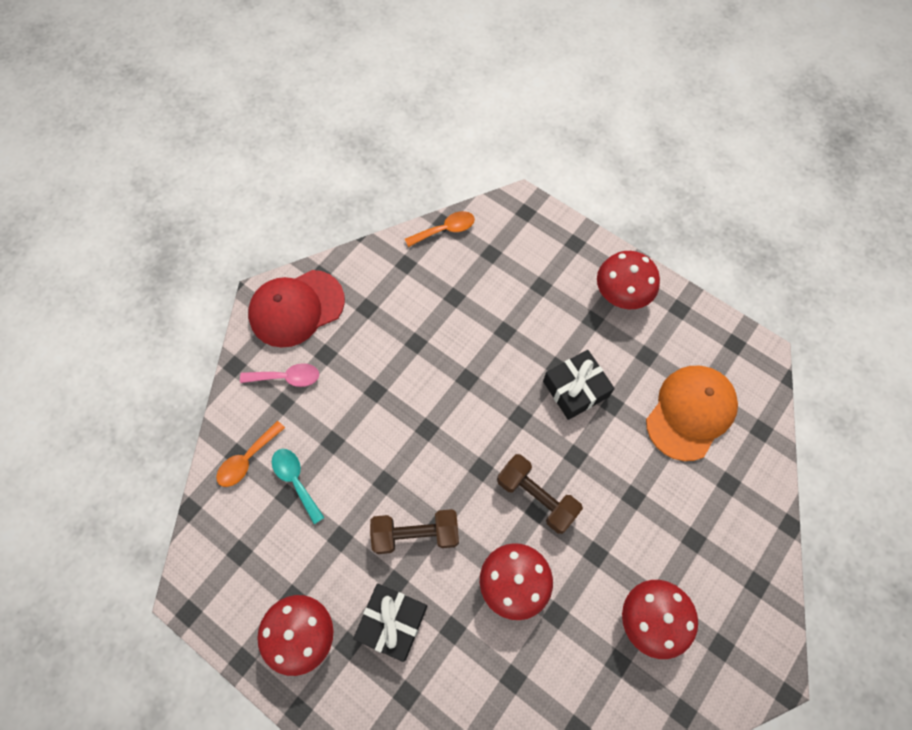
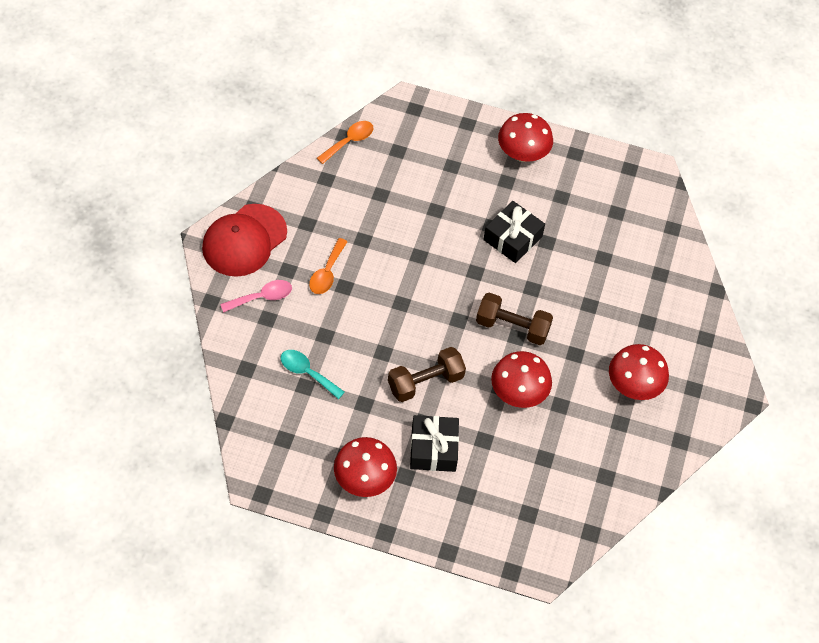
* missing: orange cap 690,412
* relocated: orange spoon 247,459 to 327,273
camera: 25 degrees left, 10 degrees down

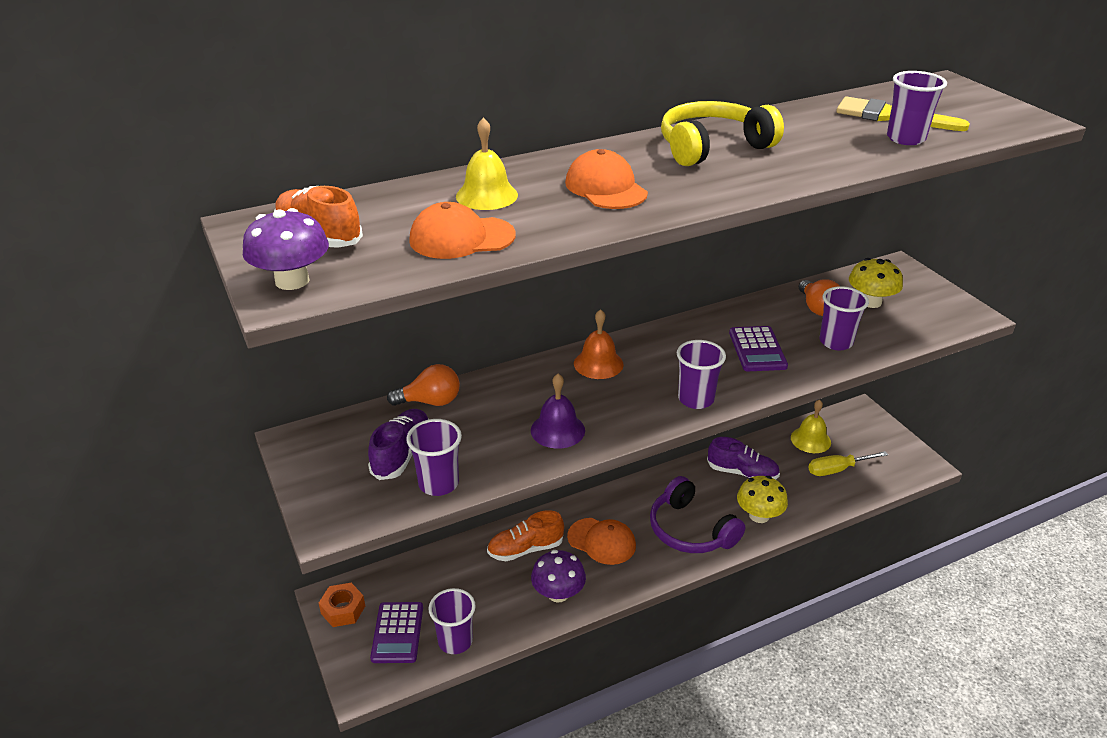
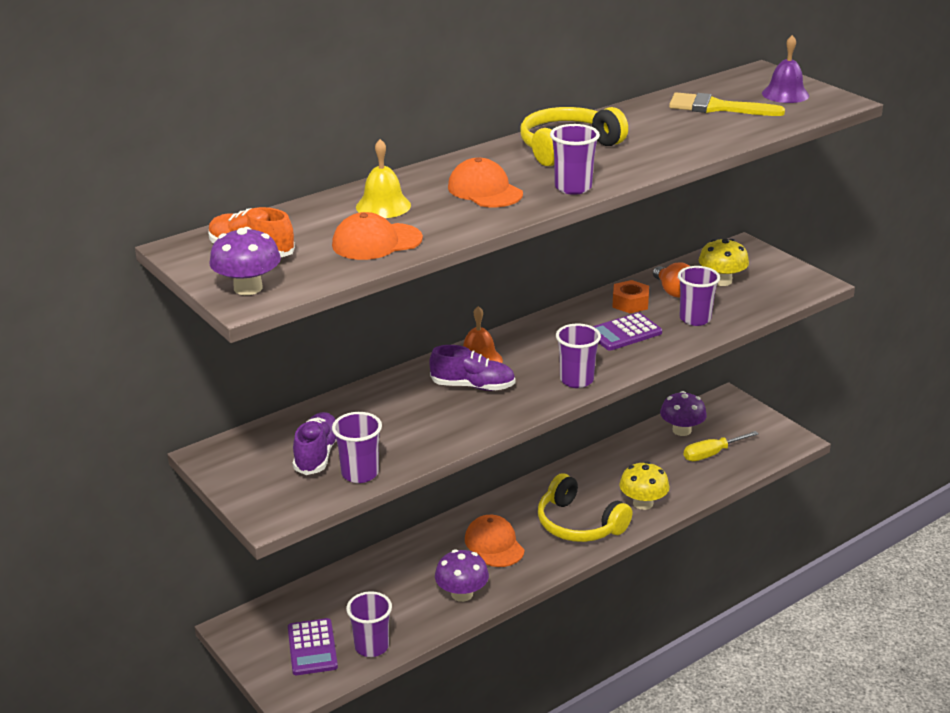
* relocated: purple cup 905,138 to 573,187
* spun: purple calculator 757,350 = 624,333 75 degrees clockwise
* missing: orange light bulb 430,402
* relocated: purple bell 557,430 to 785,94
* exchanged: yellow bell 810,440 to purple mushroom 681,430
* relocated: purple shoe 742,473 to 473,386
* colour: purple headphones 690,530 to yellow headphones 579,524
* missing: orange shoe 525,549
* spun: orange cap 602,541 = 494,544 135 degrees counterclockwise
* relocated: orange nut 343,610 to 630,303
camera: 10 degrees left, 5 degrees down

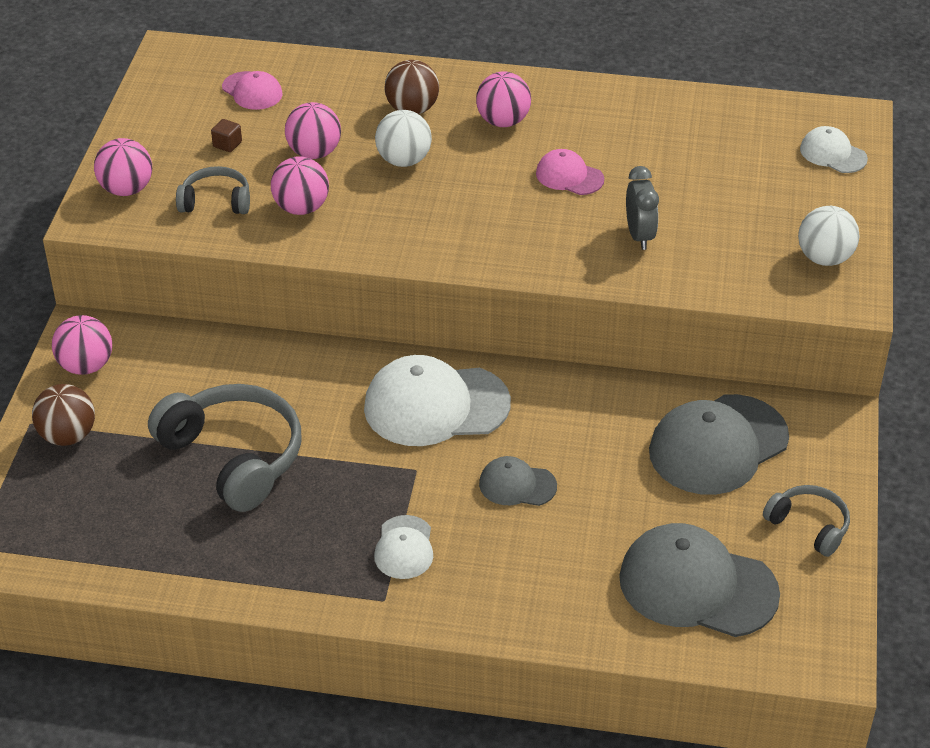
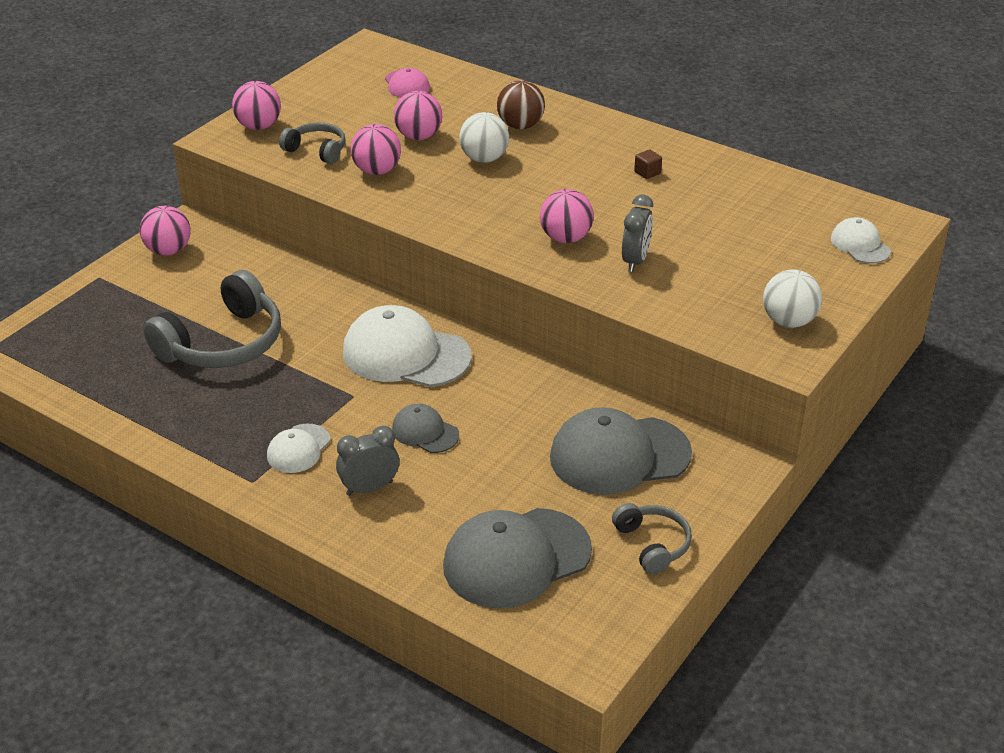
* relocated: pink ball 503,121 to 565,238
* relocated: brown cube 227,144 to 647,173
* missing: pink cap 569,176
* missing: brown ball 68,436
* spun: grey headphones 234,456 = 223,343 60 degrees clockwise
* spun: grey cap 697,586 = 516,558 75 degrees counterclockwise
* appeared: grey clock 369,488
camera: 25 degrees right, 5 degrees down

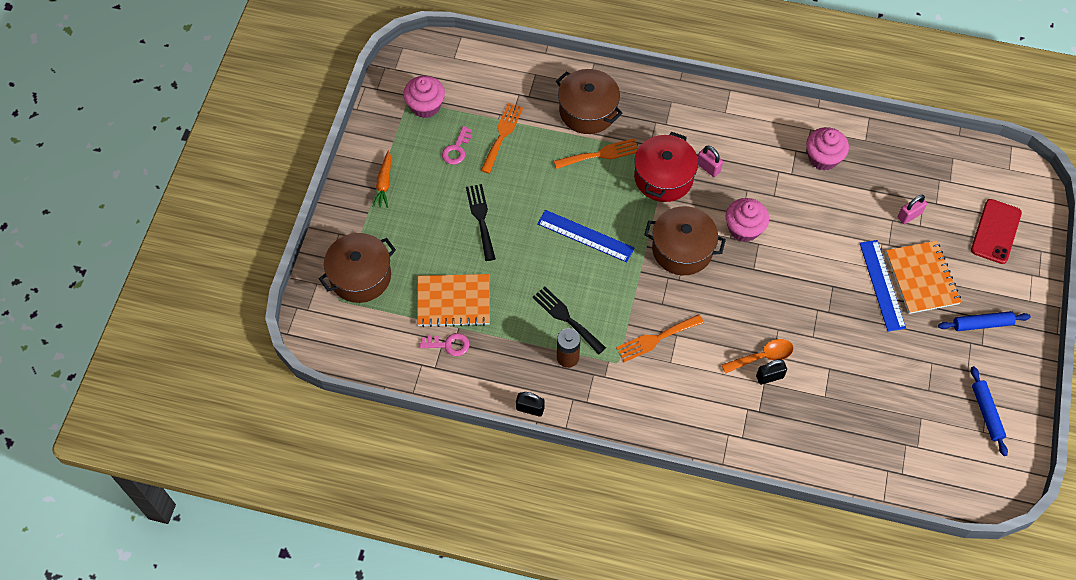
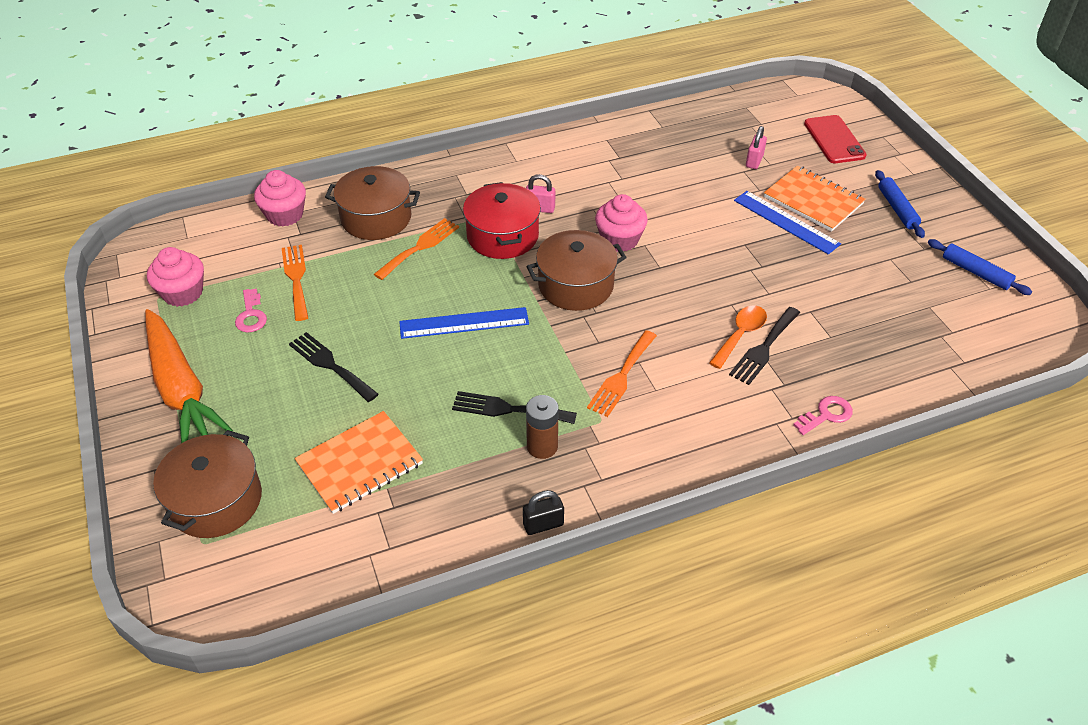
* relocated: pink cupcake 823,158 to 285,215
* size: orange carrot 384,183 = 181,388 x2.16
* spun: blue rolling pin 982,324 = 897,209 60 degrees counterclockwise
* relocated: pink key 448,345 to 826,415
* exchanged: black padlock 769,376 to black fork 764,348
camera: 35 degrees left, 15 degrees down

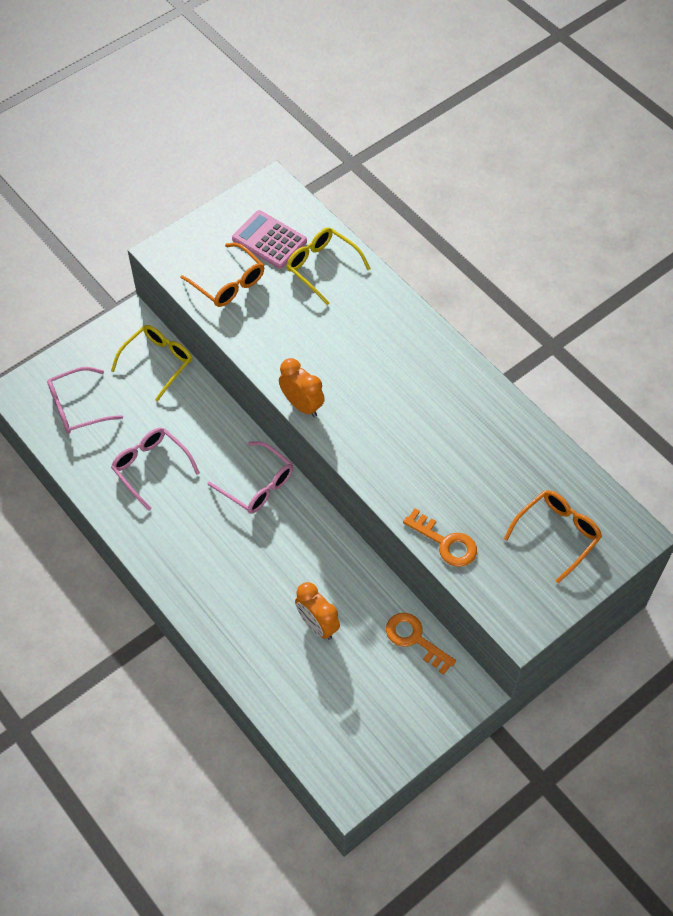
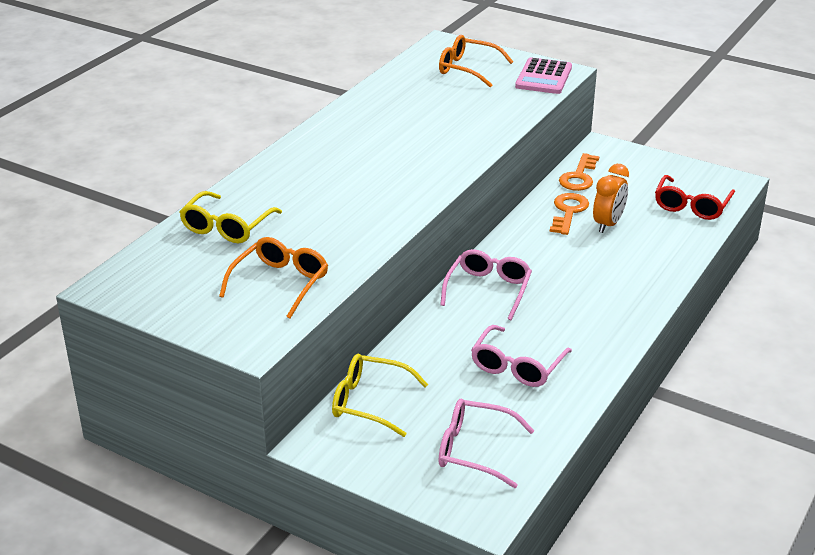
* relocated: pink calculator 269,240 to 543,77
* missing: orange clock 302,405
* spun: pink glasses 77,407 = 474,450 150 degrees clockwise
* relocated: orange key 445,542 to 568,212
* appeared: red glasses 691,206
camera: 110 degrees left, 25 degrees down

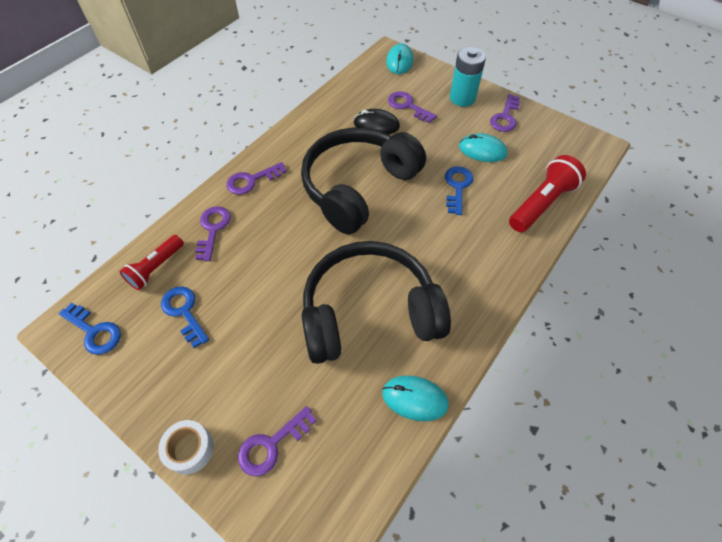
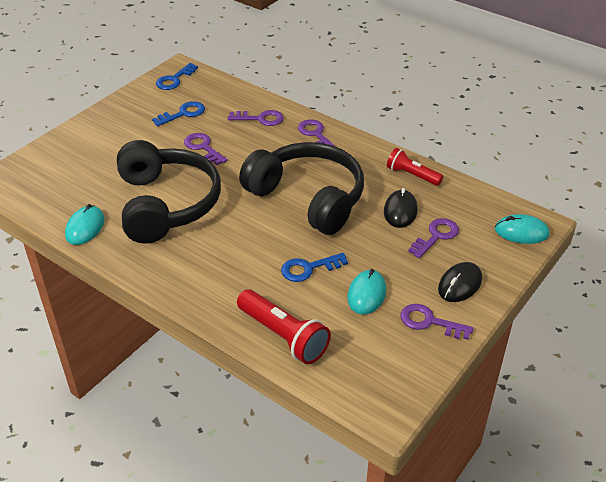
* exchanged: turquoise battery 462,98 to black mouse 460,284
* spun: blue key 457,187 = 308,268 150 degrees clockwise
* relocated: red flashlight 156,268 to 412,175
* relocated: purple key 272,445 to 203,147
* missing: white tape 190,449
camera: 90 degrees right, 15 degrees down

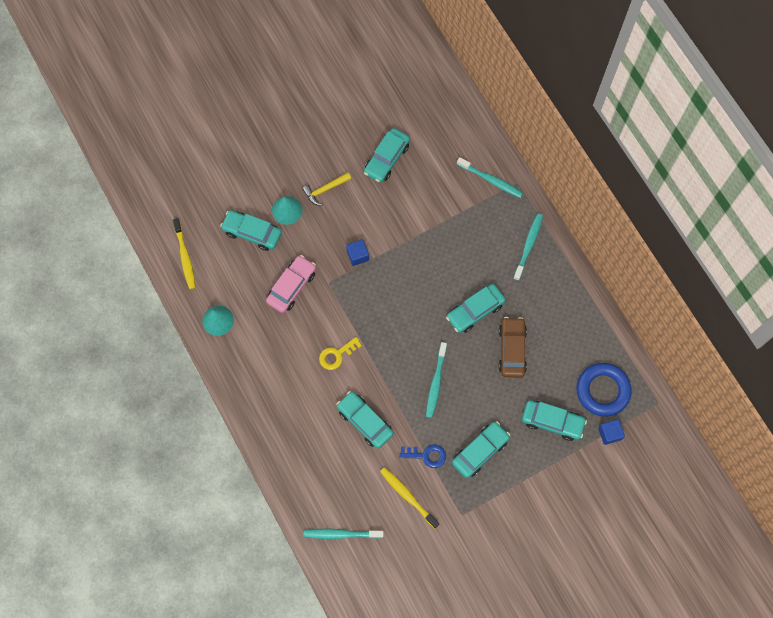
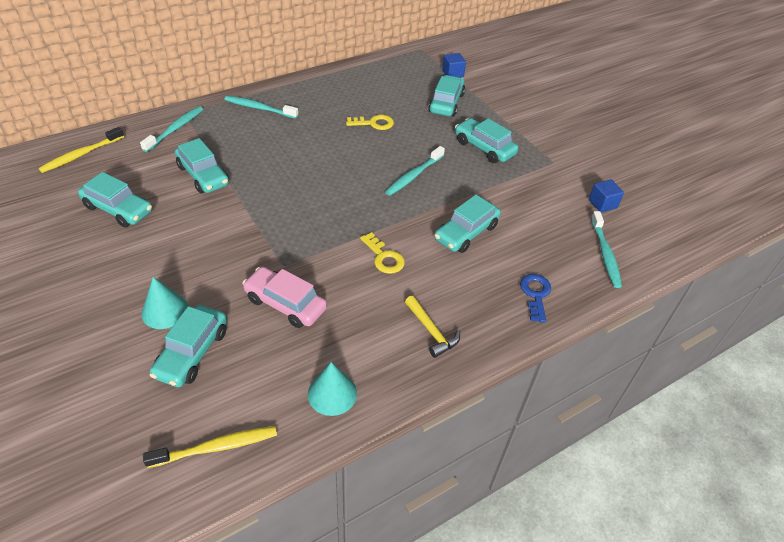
* relocated: yellow hammer 325,189 to 431,331
* relocated: blue cube 358,255 to 602,204
* relocated: turquoise car 475,311 to 203,175
* exchanged: brown car 512,350 to yellow key 374,123
* spun: turquoise toothbrush 435,383 = 413,176 120 degrees clockwise
* missing: blue ring 602,390
* relocated: blue key 426,455 to 535,294
* relocated: yellow toothbrush 407,496 to 81,155
camera: 95 degrees left, 25 degrees down

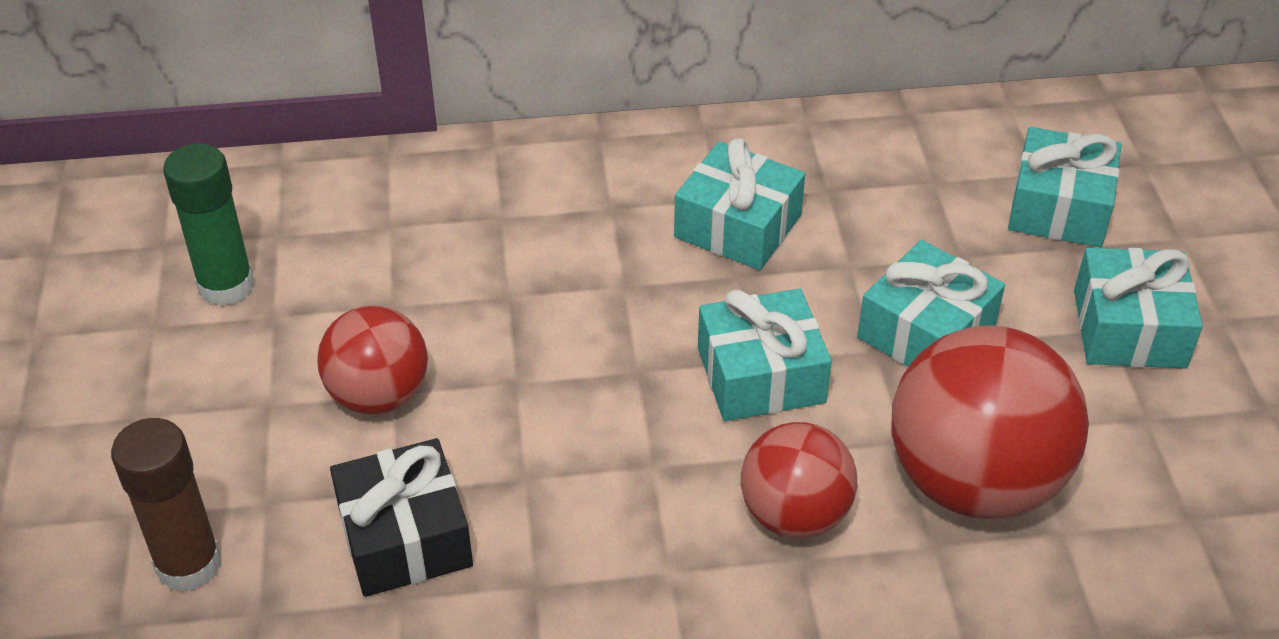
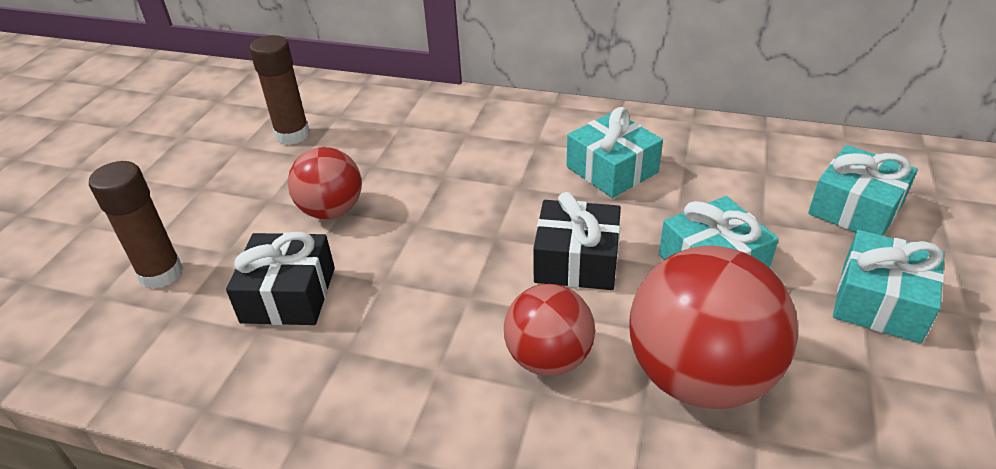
* colour: green glue stick 226,286 to brown glue stick 292,135
* colour: turquoise gift 761,375 to black gift 576,261
camera: 25 degrees right, 5 degrees down

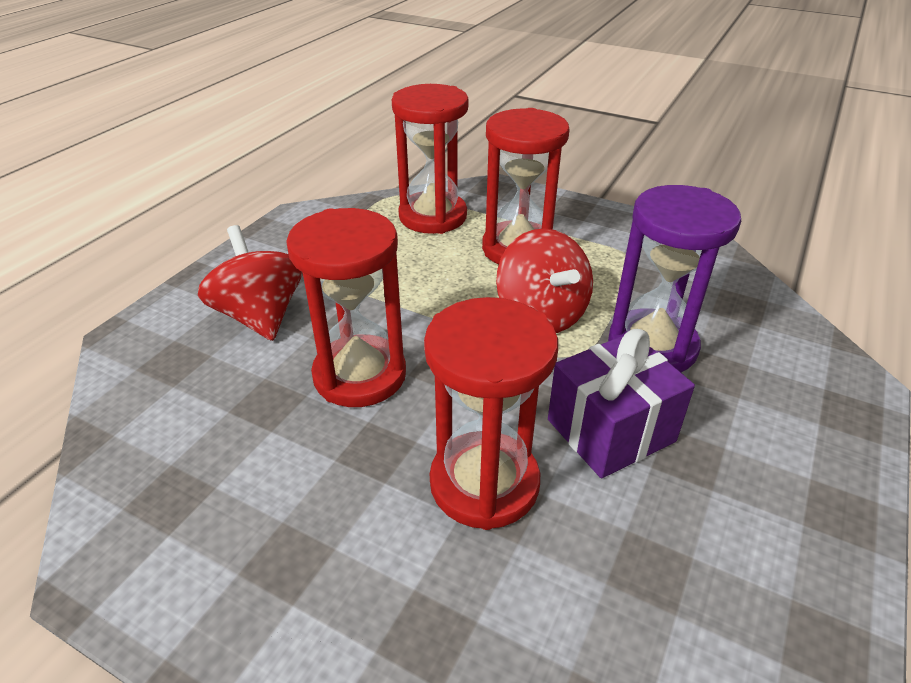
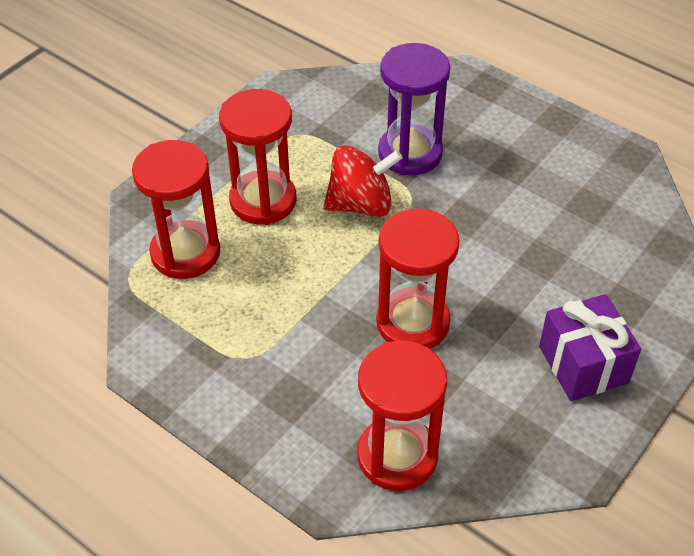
* missing: red spinning top 260,316
* relocated: red hourglass 484,483 to 397,456
* relocated: purple gift 610,430 to 583,364
camera: 80 degrees left, 10 degrees up

